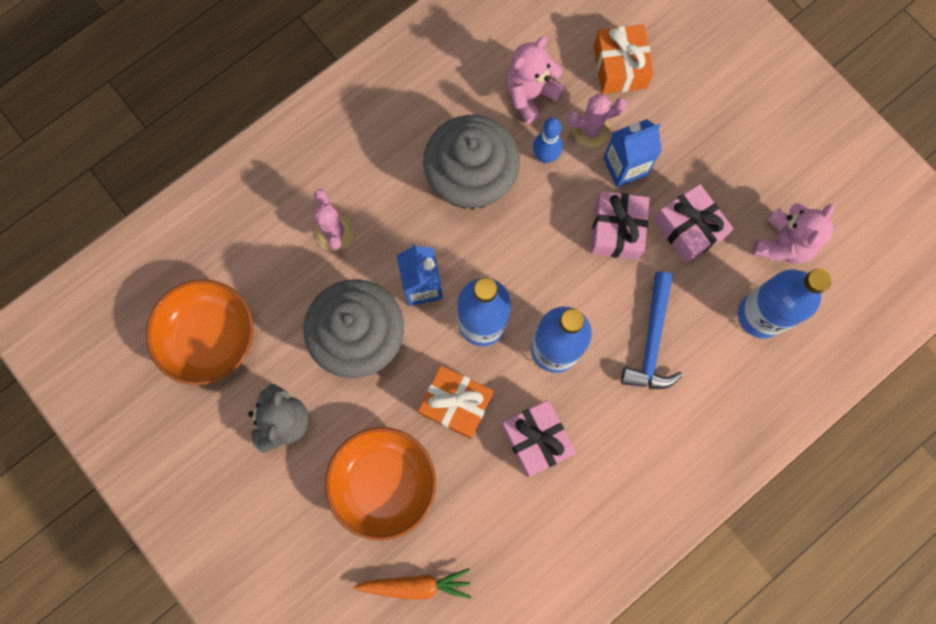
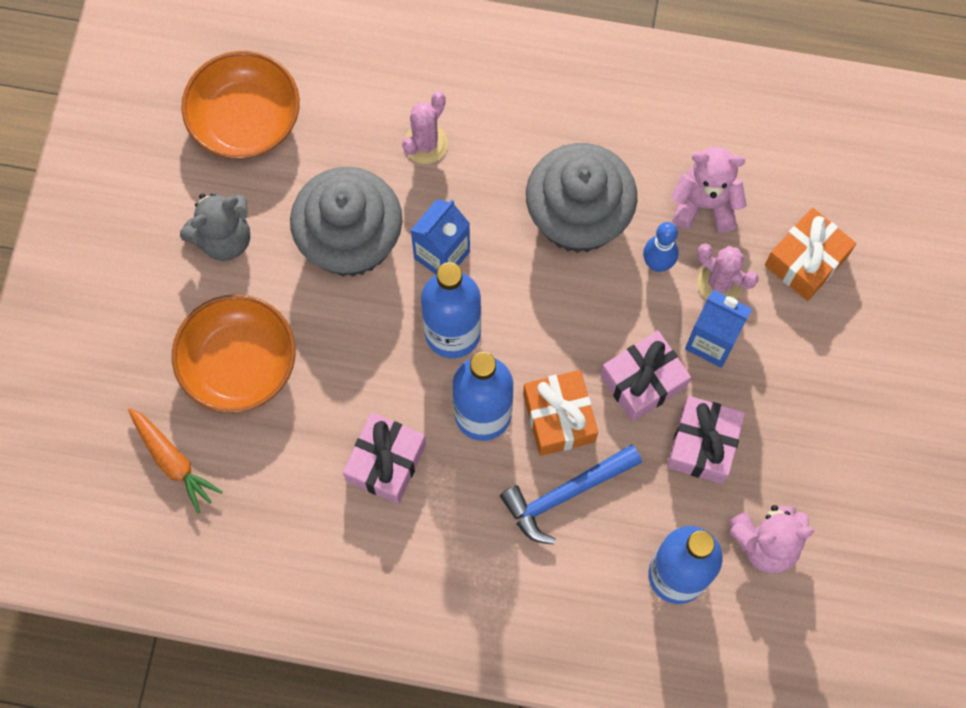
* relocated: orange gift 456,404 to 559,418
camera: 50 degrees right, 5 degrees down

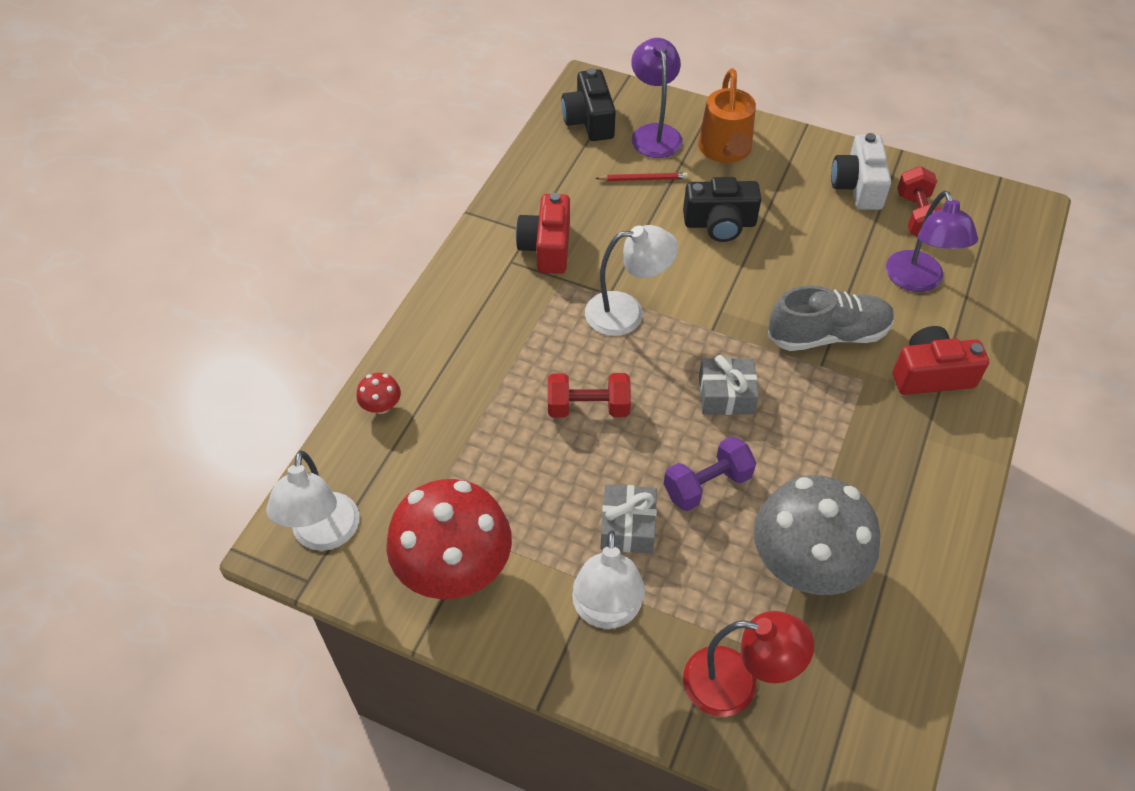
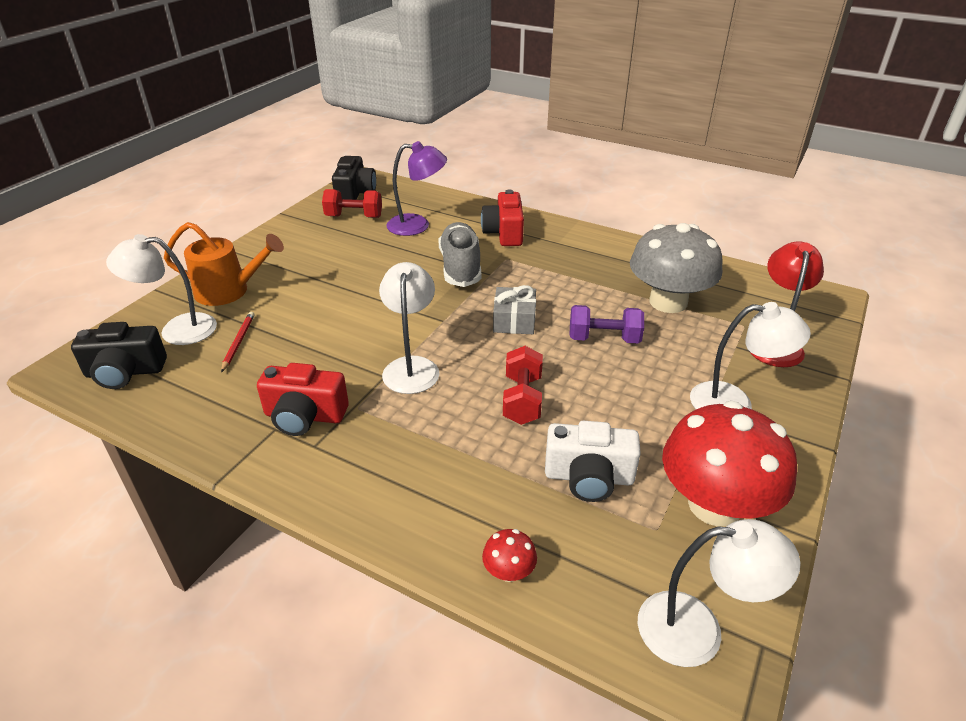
* colour: purple lamp 654,133 to white lamp 177,330
* relocated: white camera 858,186 to 589,477
* relocated: black camera 719,224 to 355,193
* spun: purple dumbbell 707,485 = 604,339 60 degrees counterclockwise
* missing: grey gift 627,526
camera: 85 degrees left, 15 degrees down

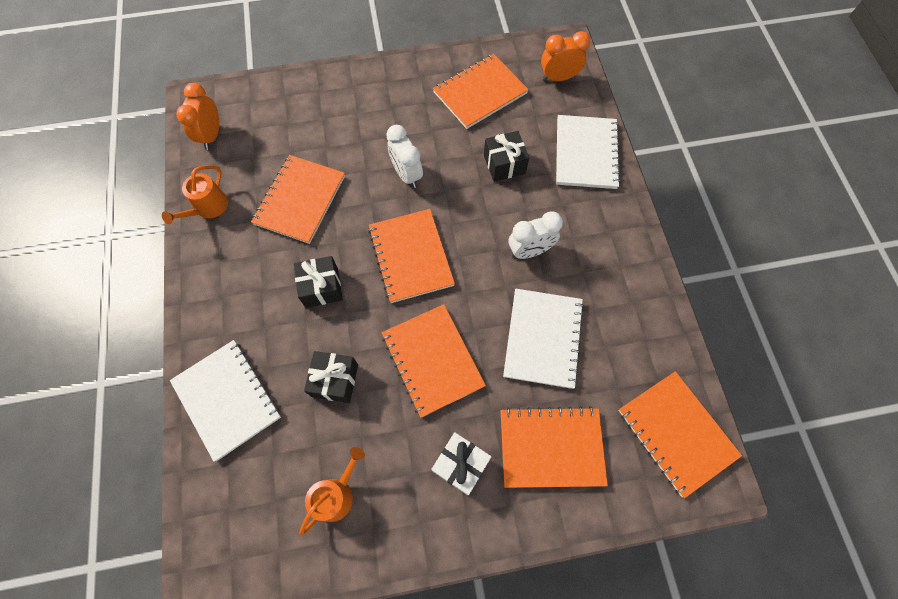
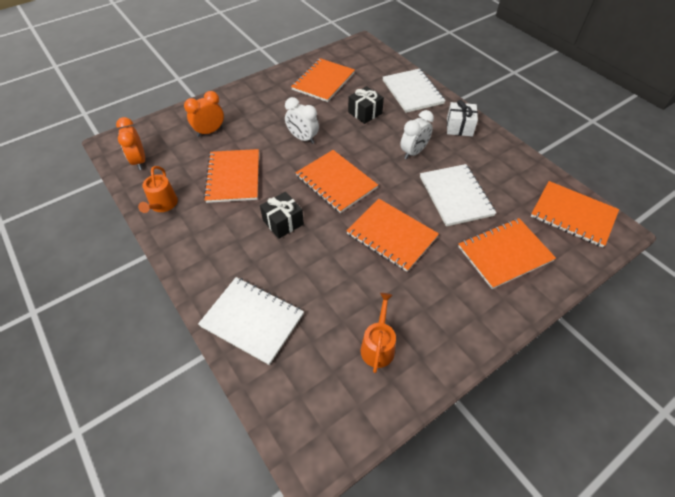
* relocated: orange clock 558,78 to 210,131
* missing: black gift 335,380
* relocated: white gift 460,465 to 459,127
camera: 25 degrees left, 15 degrees down

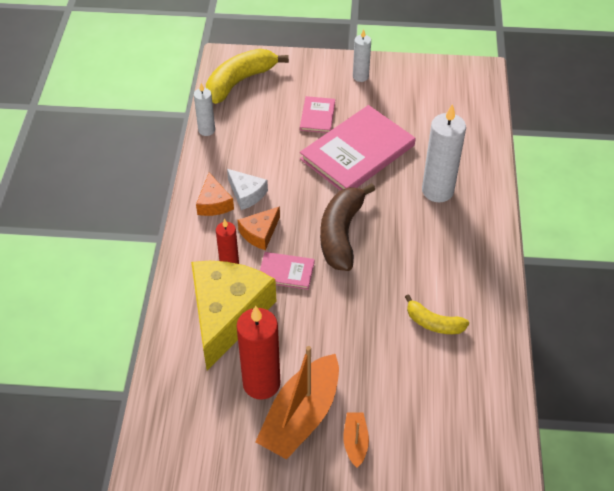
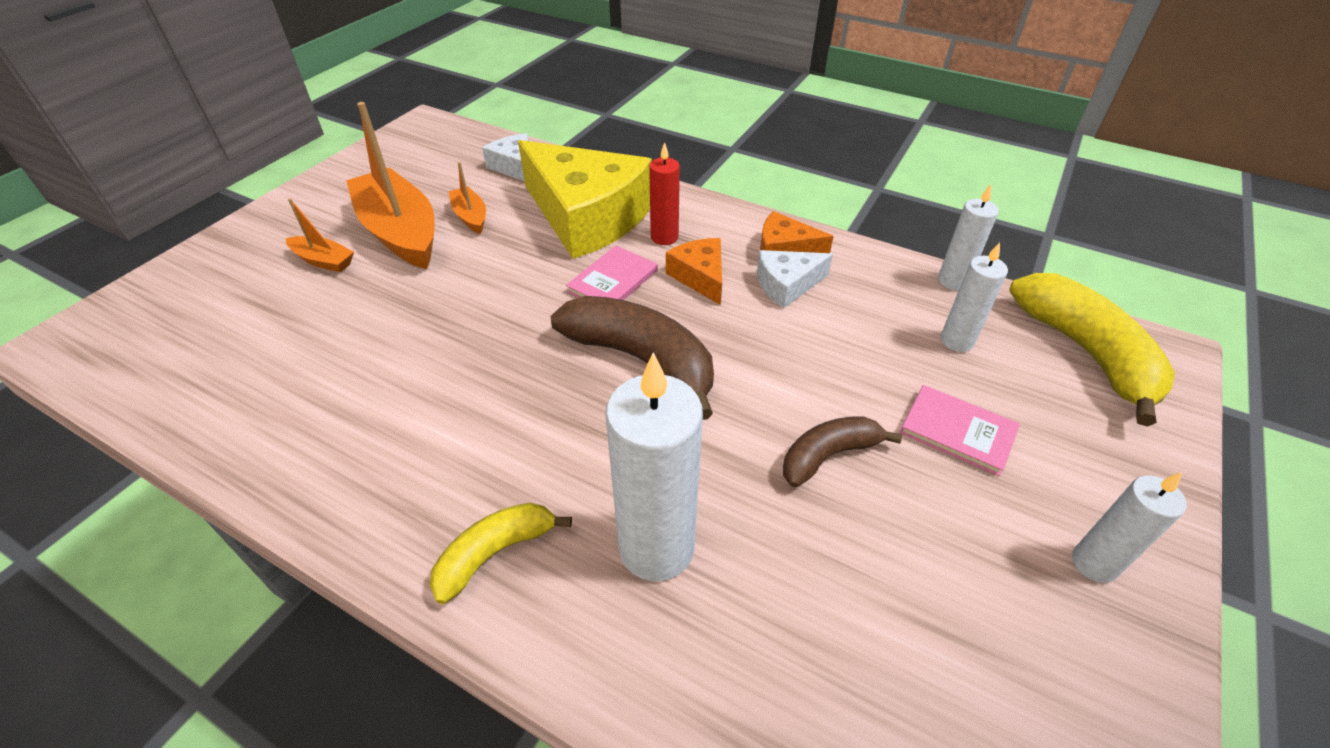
* exchanged: pink book 357,152 to brown banana 828,455
* relocated: yellow banana 433,323 to 495,553
* exchanged: red candle 261,383 to orange boat 470,217
* appeared: white cheese 515,167
* appeared: white candle 956,341
camera: 115 degrees right, 5 degrees down

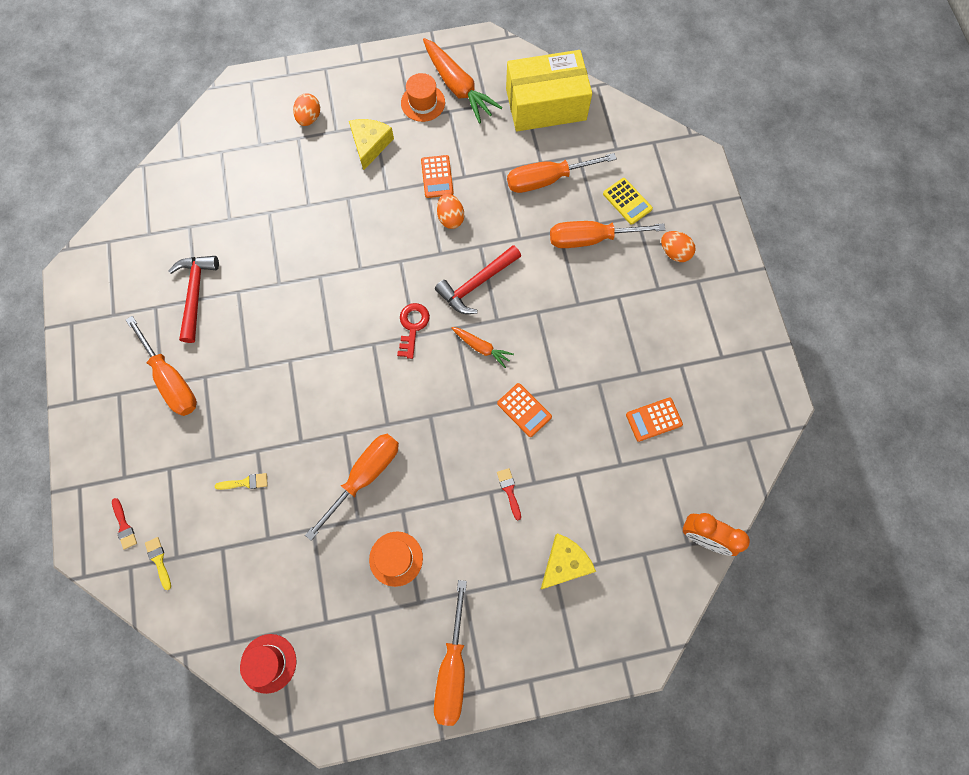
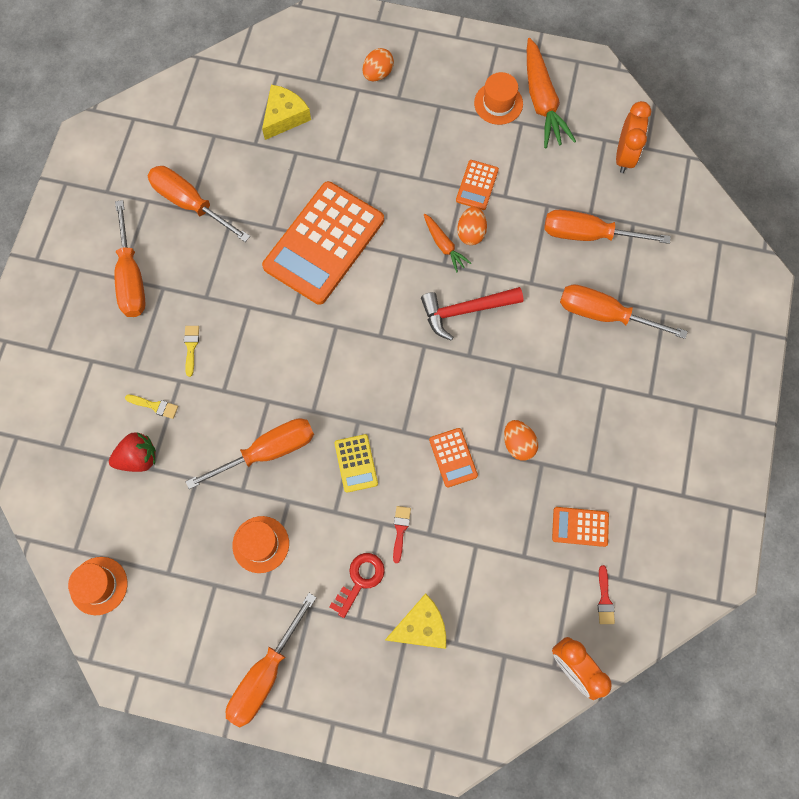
* exchanged: yellow box 546,104 to orange clock 624,156
* relocated: yellow cheese 370,145 to 284,117
* relocated: yellow calculator 627,201 to 356,463
* relocated: orange egg 674,252 to 518,444
* exchanged: red hammer 195,294 to orange screwdriver 190,204
* relocated: red key 412,326 to 360,580
* relocated: orange carrot 481,348 to 444,245
* relocated: red brush 124,526 to 604,599
* relocated: yellow brush 159,560 to 191,347
* colour: red hat 268,663 to orange hat 98,585
* appeared: orange calculator 324,243
* appeared: red strawberry 138,458
camera: 25 degrees right, 0 degrees up

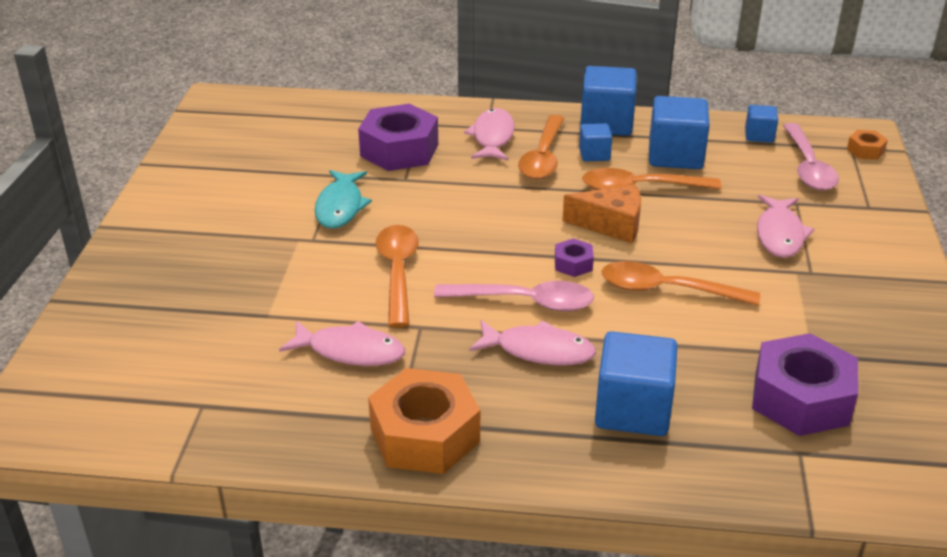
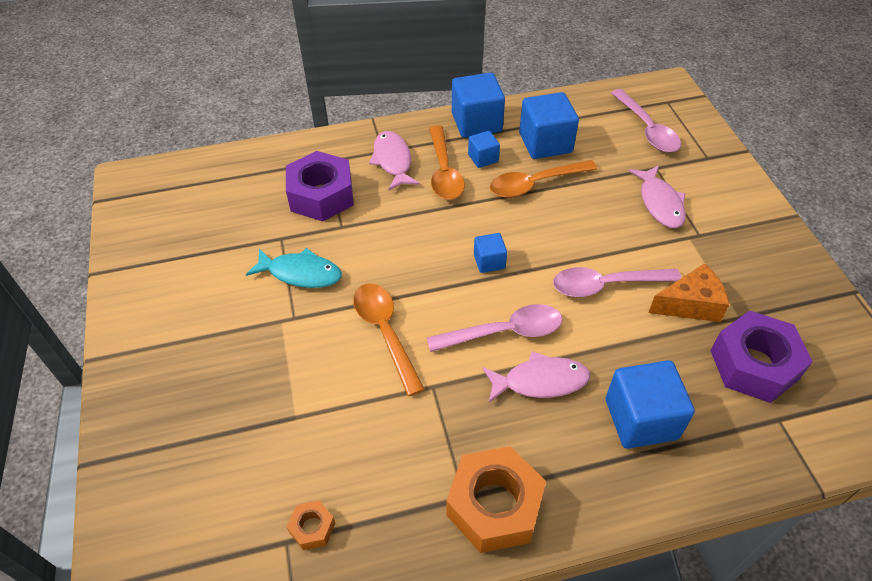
* relocated: blue cube 759,135 to 489,261
* relocated: orange nut 865,150 to 312,528
* spun: turquoise fish 340,207 = 301,273 60 degrees counterclockwise
* relocated: orange cheese 611,225 to 690,304
* missing: purple nut 573,264
* colour: orange spoon 667,290 to pink spoon 606,285
* missing: pink fish 350,351
camera: 20 degrees left, 15 degrees up

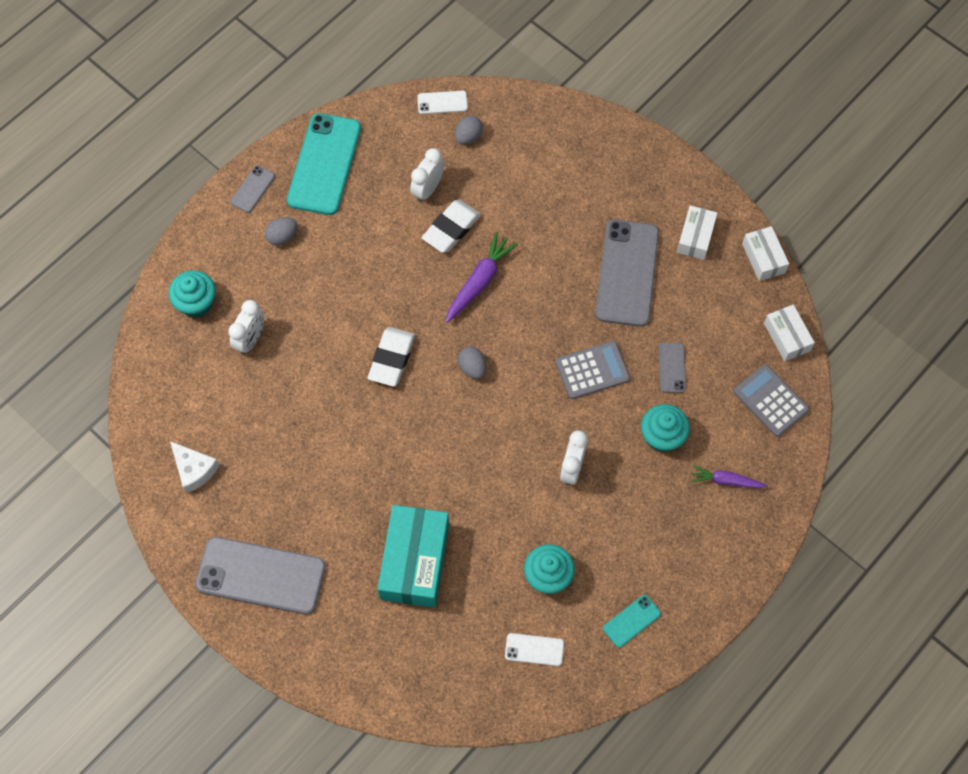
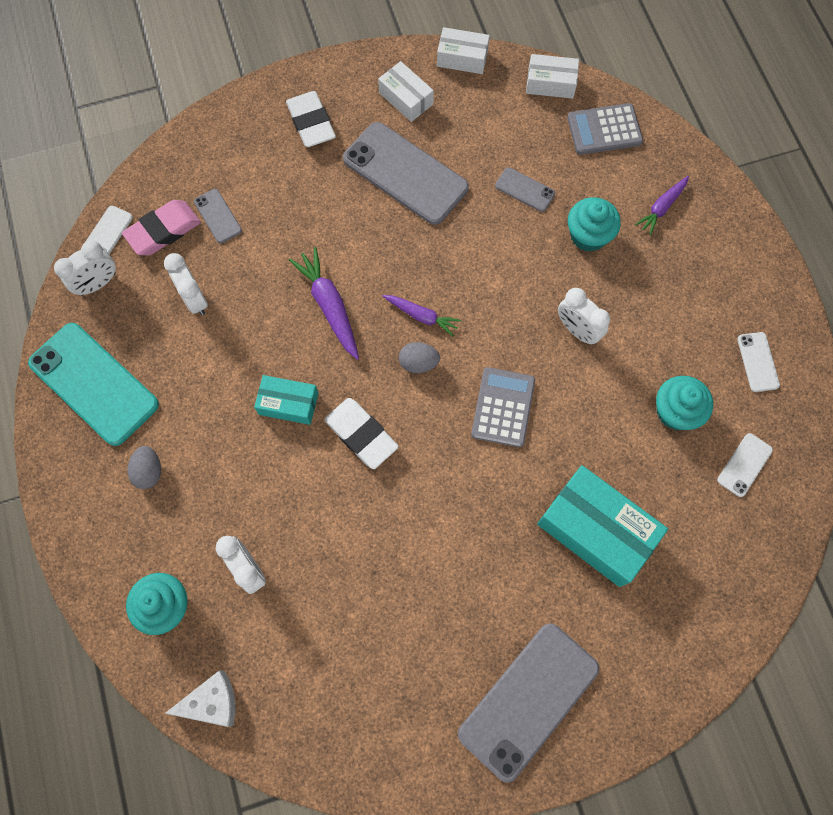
* exchanged: grey egg 468,137 to pink eraser 163,231
* relocated: grey phone 252,189 to 218,216
* relocated: white eraser 451,229 to 311,123
* relocated: grey calculator 592,370 to 503,407
* relocated: white cheese 194,469 to 212,702
* colour: turquoise phone 631,621 to white phone 757,362
* appeared: white clock 98,284
* appeared: purple carrot 421,316
* appeared: turquoise box 288,404
camera: 60 degrees left, 5 degrees up

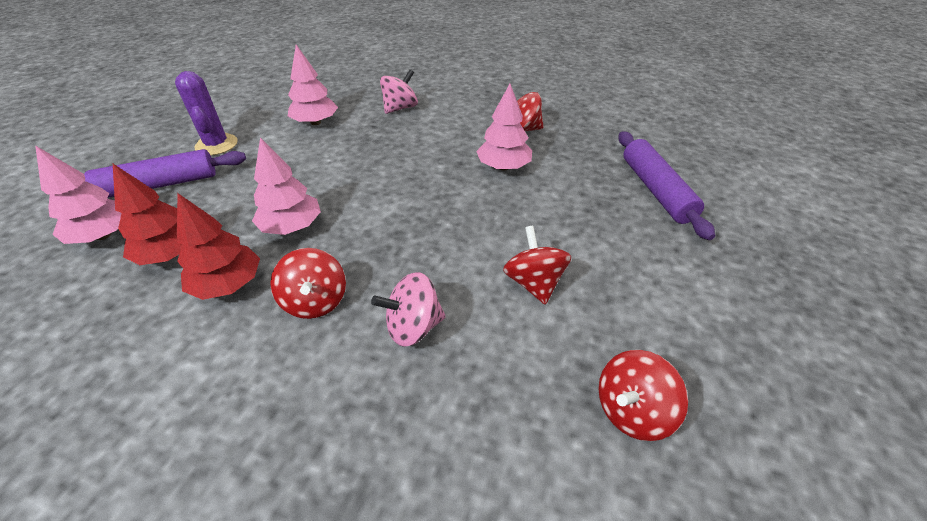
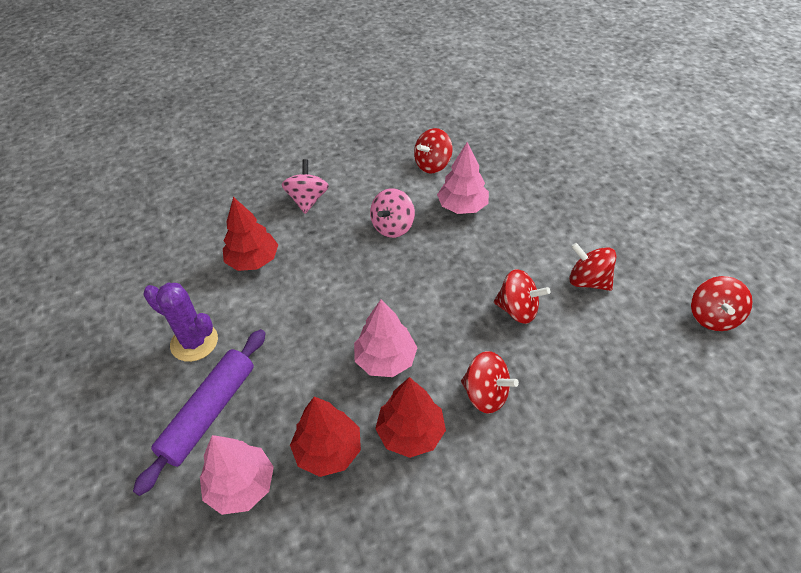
* colour: pink tree 315,122 to red tree 253,260
* missing: purple rolling pin 656,190
* relocated: pink spinning top 413,327 to 393,227
* appeared: red spinning top 517,310
camera: 40 degrees left, 5 degrees up

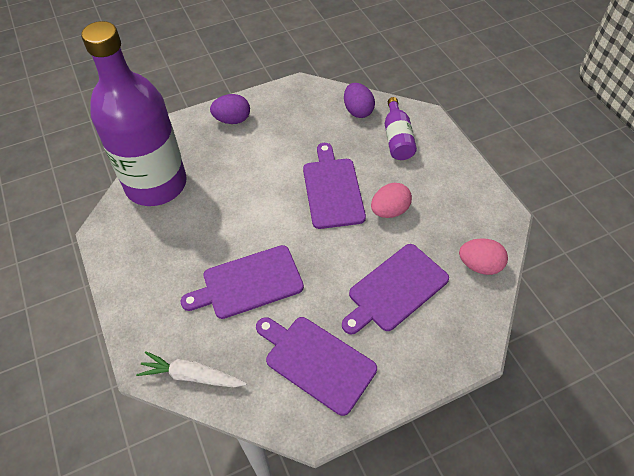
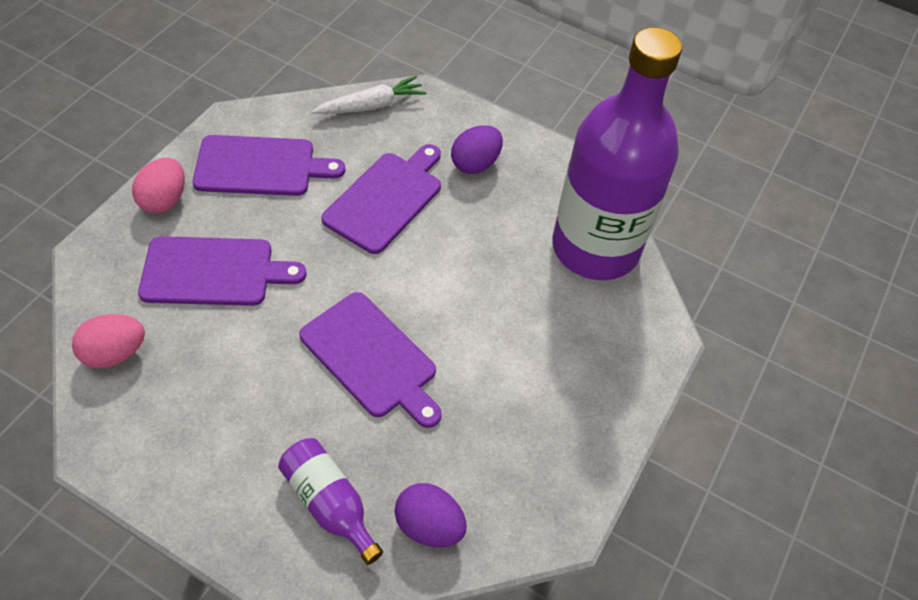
* relocated: purple egg 232,120 to 475,164
* relocated: pink egg 389,211 to 164,200
* spun: purple cutting board 395,289 = 213,272 75 degrees clockwise
camera: 140 degrees right, 0 degrees up

